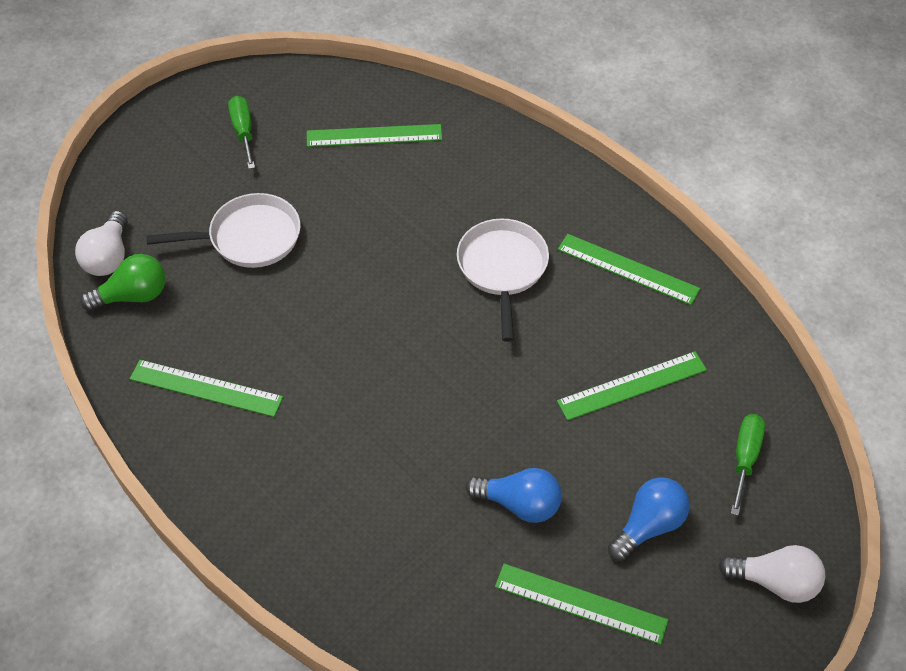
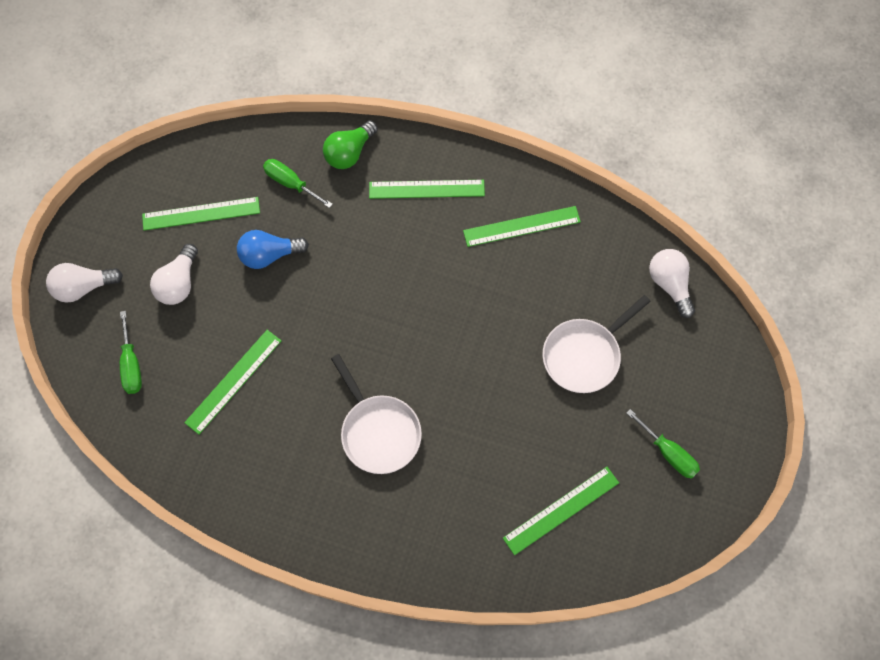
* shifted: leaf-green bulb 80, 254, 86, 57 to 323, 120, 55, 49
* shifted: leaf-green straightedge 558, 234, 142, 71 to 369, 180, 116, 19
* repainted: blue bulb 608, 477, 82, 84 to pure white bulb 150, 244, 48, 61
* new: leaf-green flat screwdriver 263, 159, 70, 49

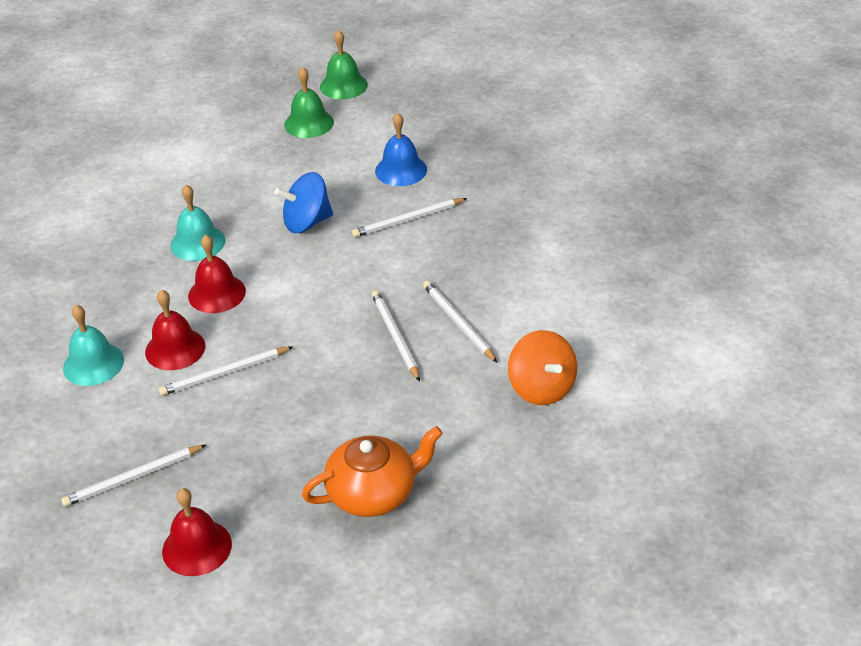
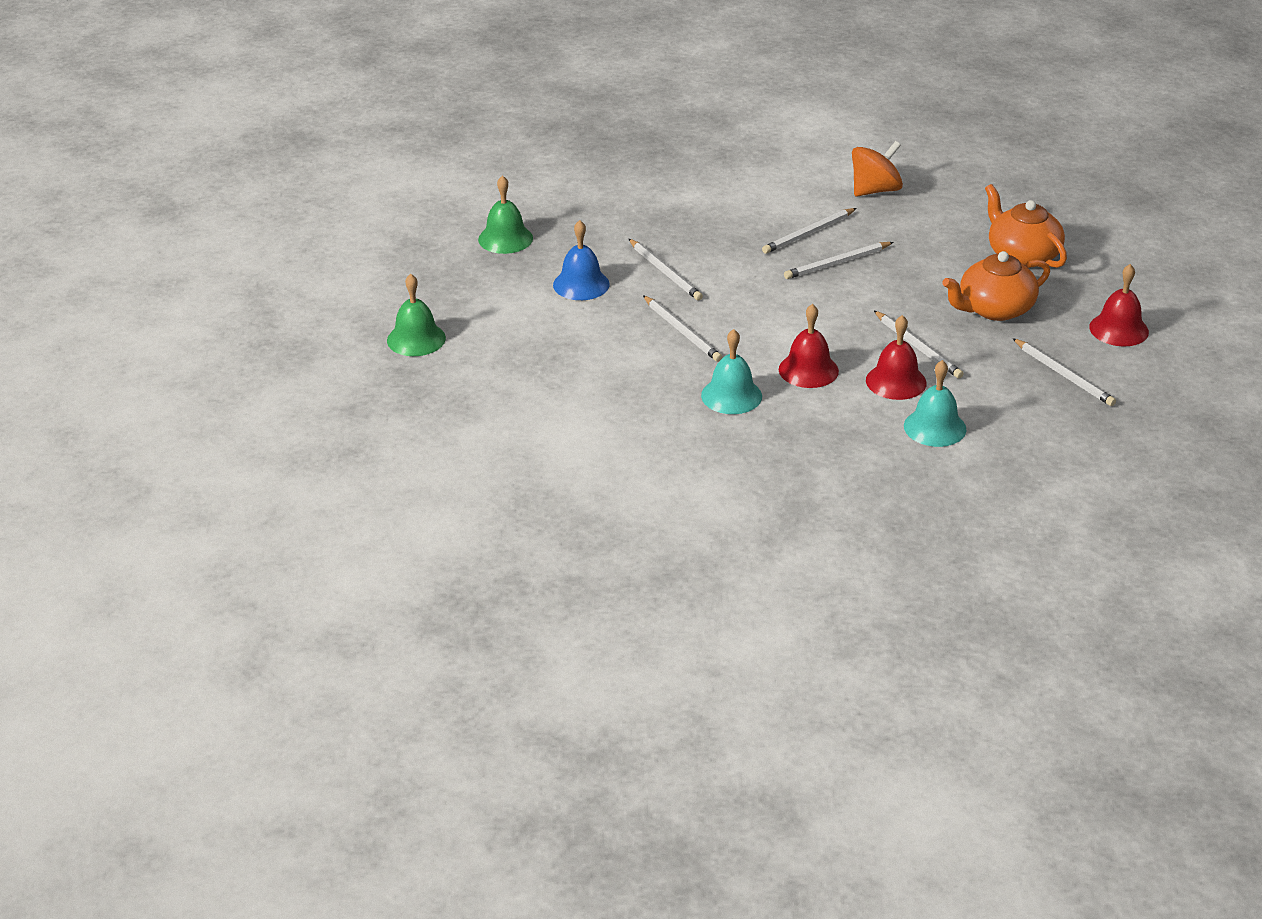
* swapped: blue whirligig 274, 172, 59, 61 to pure white lead pencil 643, 295, 79, 67
* shifted: leaf-green school bell 284, 67, 50, 71 to 478, 175, 55, 79
* new: bright orange tea pot 942, 251, 108, 70

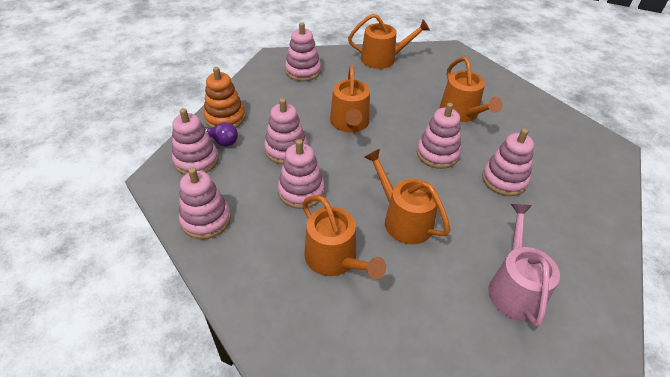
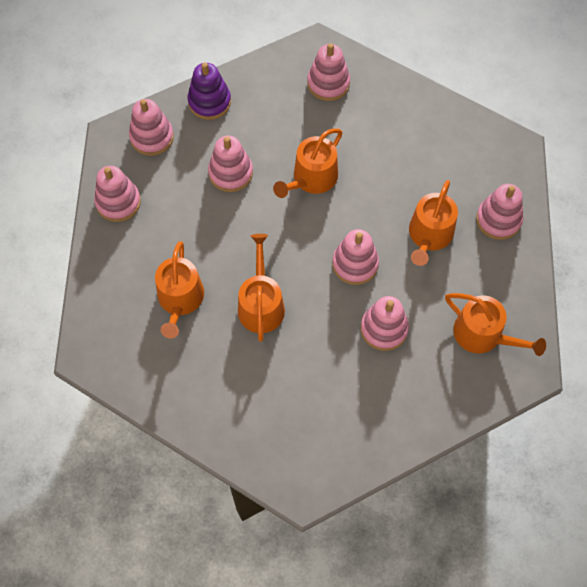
* repainted: bright orange stacking toy 204, 67, 41, 61 to purple stacking toy 187, 62, 44, 58
* gone: purple bulb 204, 122, 34, 24
* shifted: rose-pink stacking toy 278, 139, 47, 70 to 476, 184, 47, 56
* shifted: bright orange watering can 348, 14, 82, 55 to 445, 293, 101, 63
* gone: rose-pink watering can 488, 204, 72, 123

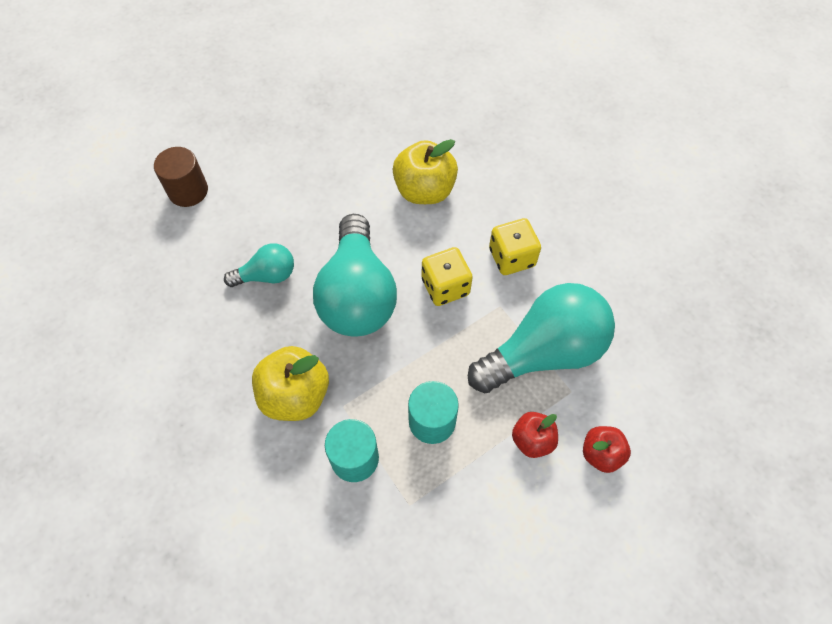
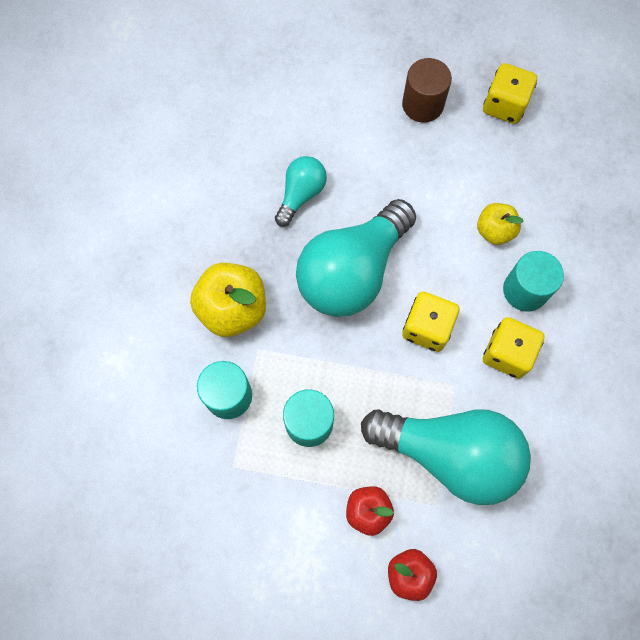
* shifted: russet cylinder shape 154, 147, 54, 60 to 402, 58, 50, 65
* rotated: turquoise bulb 224, 243, 70, 44 = 275, 156, 52, 71 90 degrees counterclockwise
* scaled: golden toy apple 393, 139, 65, 65 = 477, 203, 47, 42 x0.59
* new: golden game die 483, 63, 54, 61
* new: turquoise cylinder shape 503, 251, 61, 61

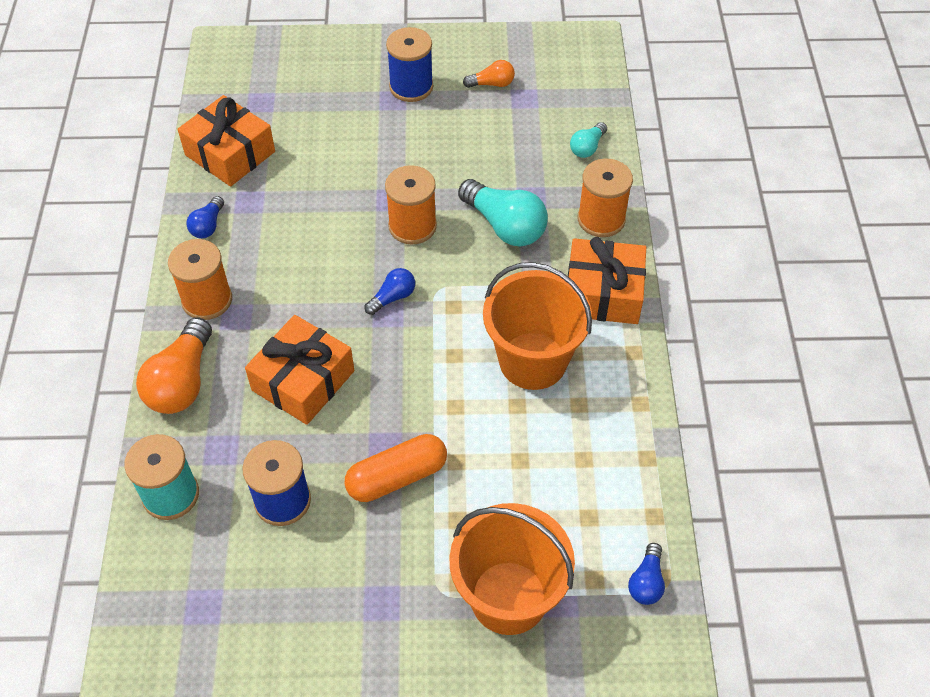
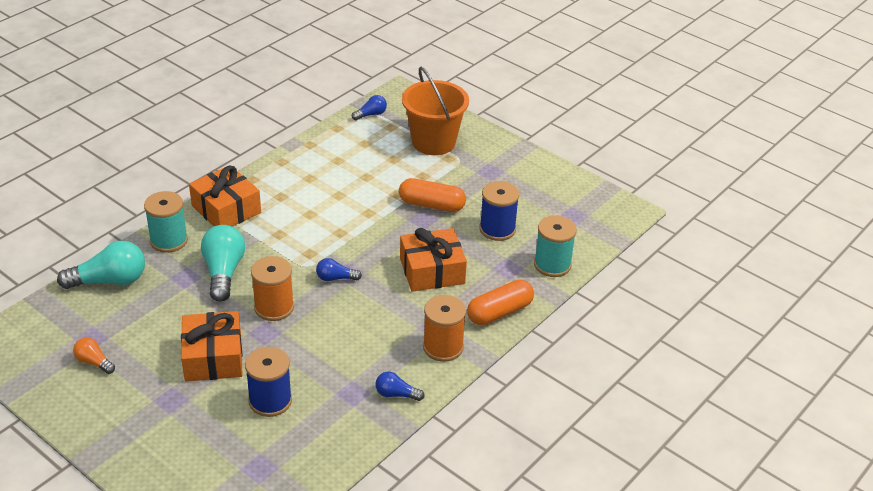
* swapped: bright orange bulb 136, 317, 76, 97 to bright orange pill shape 467, 279, 67, 46
* shifted: bright orange present 178, 95, 97, 91 to 181, 311, 62, 71
* rotated: blue bulb 186, 196, 38, 42 = 375, 372, 50, 29 135 degrees counterclockwise
* shifted: blue reel of thread 386, 27, 47, 75 to 245, 347, 47, 70
* gone: bright orange sand bucket 483, 262, 109, 128
* scaled: turquoise bulb 570, 122, 37, 36 = 57, 241, 88, 48 x1.89
* repainted: bright orange reel of thread 578, 158, 55, 79 to turquoise reel of thread 144, 191, 44, 62

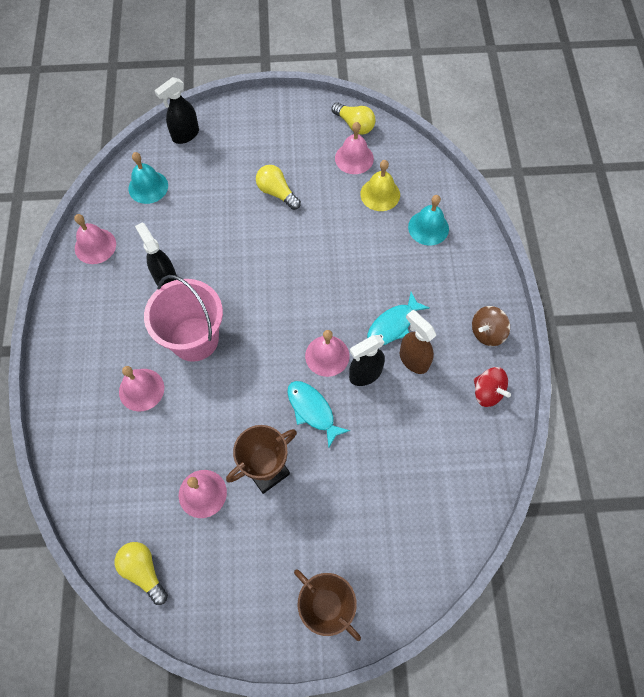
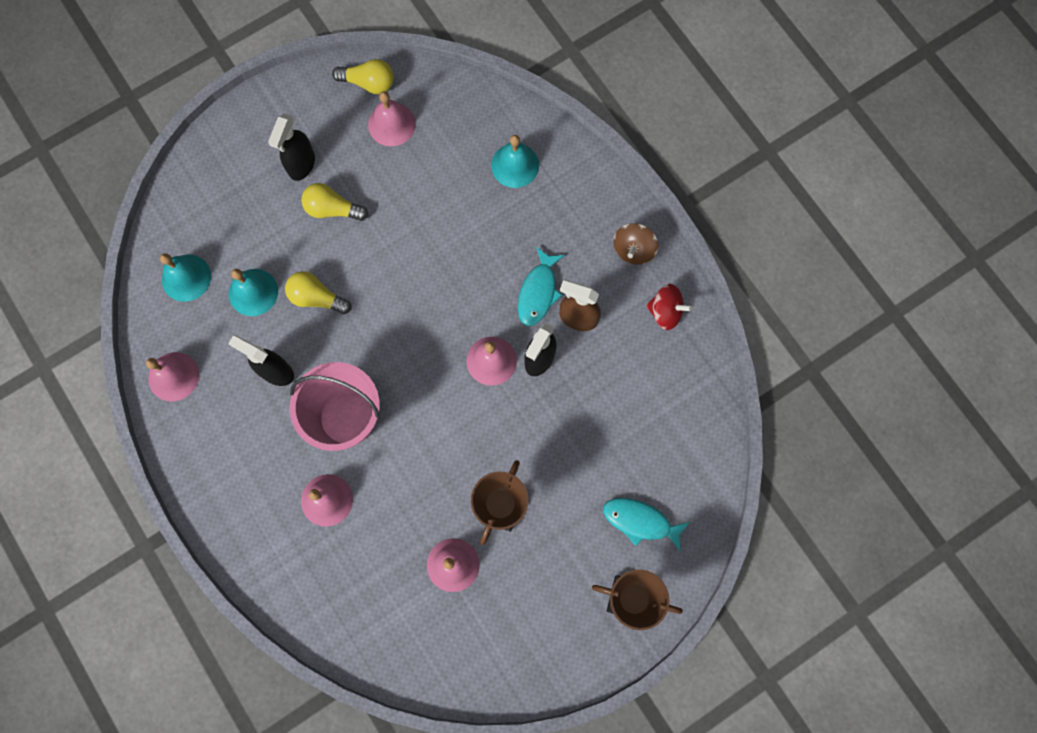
* shifted: golden bulb 115, 542, 53, 63 to 285, 271, 66, 43
* shifted: jet-black spray bottle 154, 77, 45, 67 to 268, 114, 47, 67
* shifted: turquoise fish figure 287, 381, 63, 66 to 603, 498, 87, 54
* gone: golden school bell 360, 160, 40, 51
* new: turquoise school bell 229, 269, 49, 47

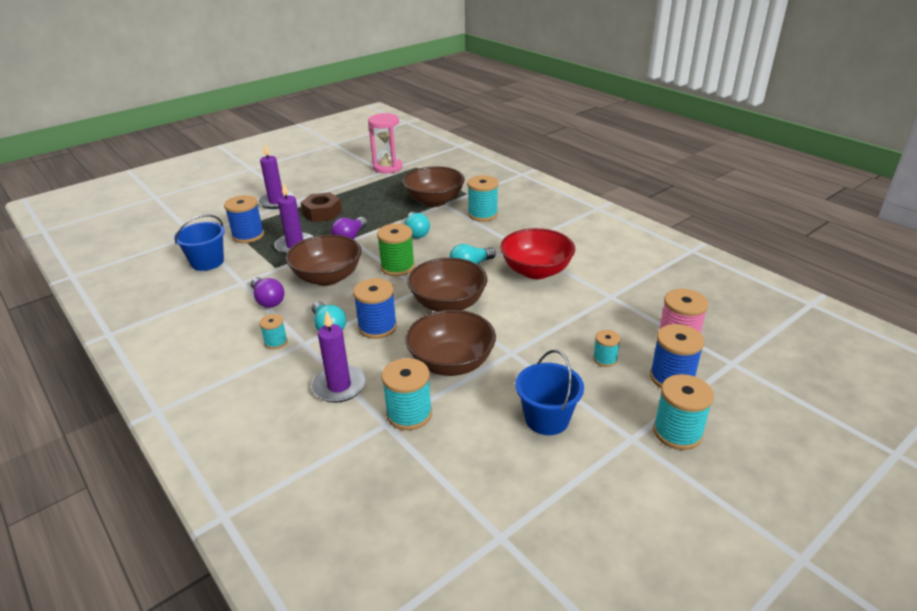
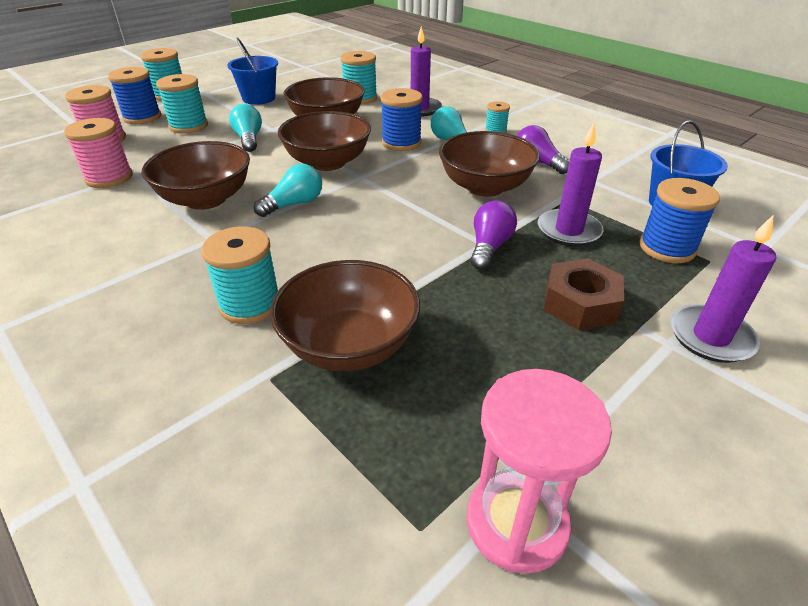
* gone: leaf-green reel of thread 377, 224, 38, 52
* shifted: turquoise bulb 405, 212, 25, 26 to 229, 104, 33, 48
* repainted: red serving bowl 500, 228, 75, 51 to russet serving bowl 142, 141, 108, 69
* scaled: turquoise reel of thread 593, 330, 28, 37 = 156, 74, 52, 60 x1.75
* new: rose-pink reel of thread 64, 118, 69, 70

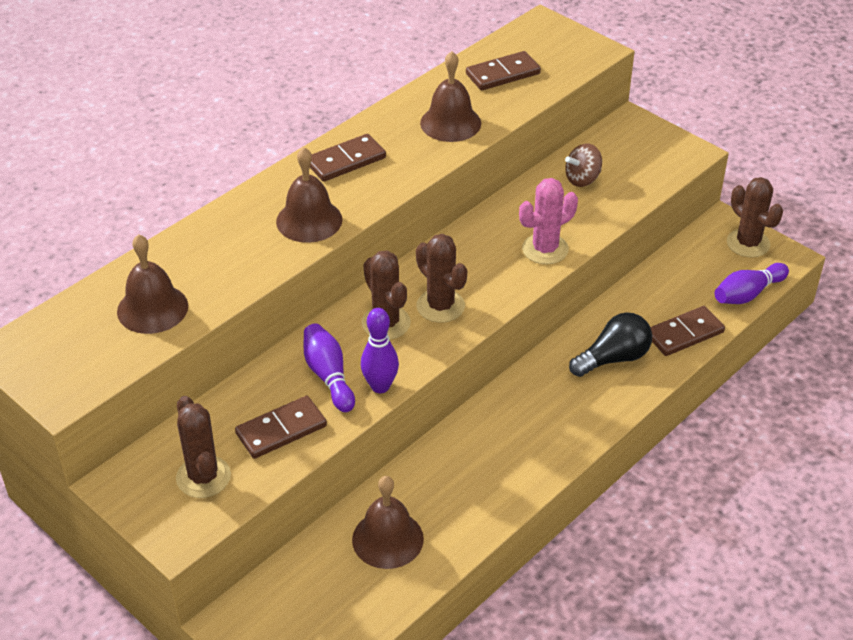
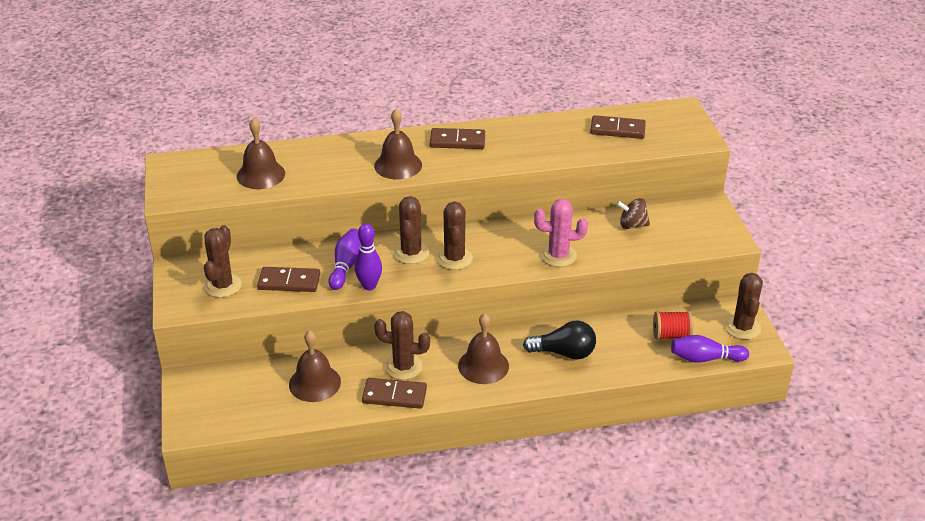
* shifted: russet school bell 420, 51, 61, 91 to 458, 313, 51, 71
* shifted: russet domino piece 650, 306, 75, 50 to 362, 378, 65, 31
* new: russet cactus 374, 311, 56, 69
* new: red reel of thread 653, 311, 40, 29

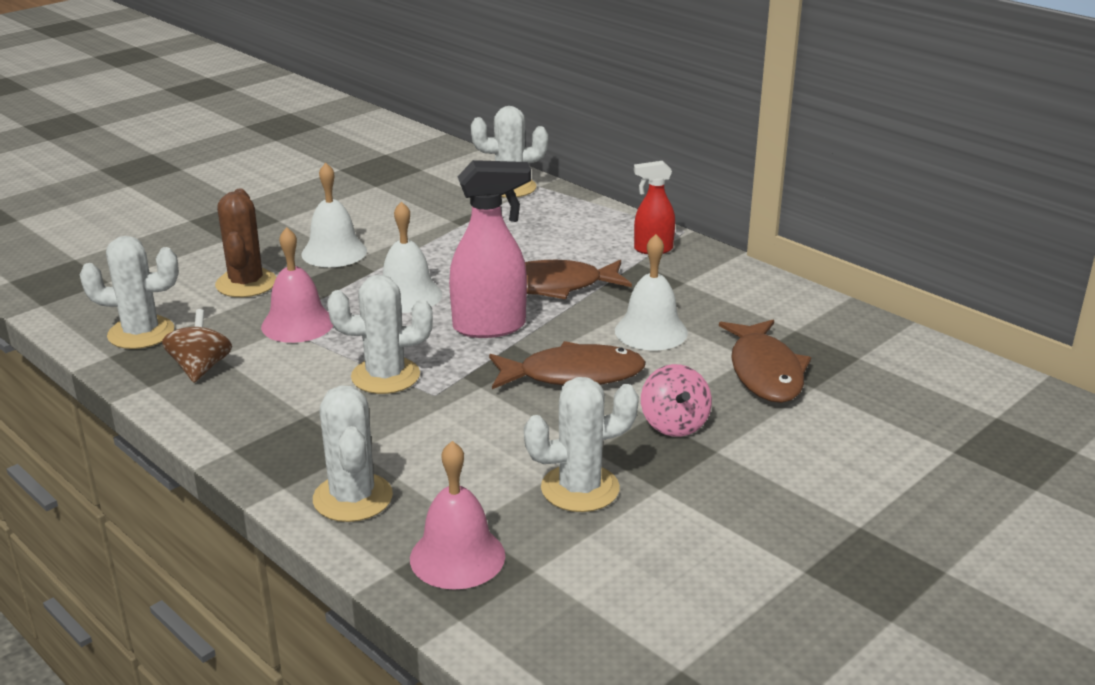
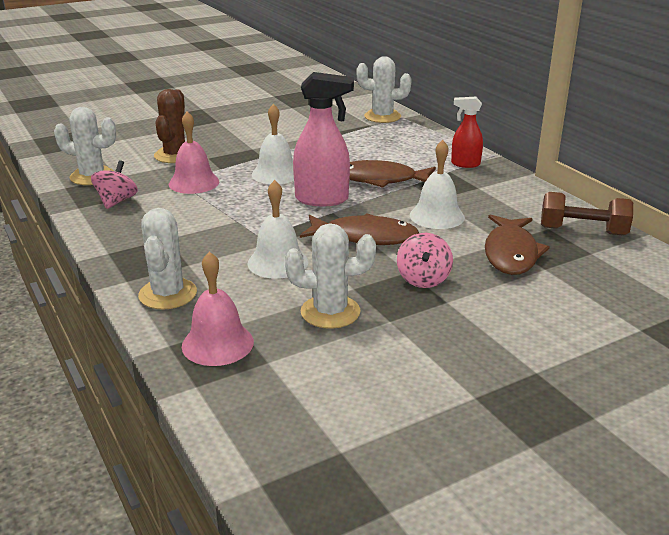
* repainted: russet whirligig 162, 309, 70, 74 to rose-pink whirligig 91, 160, 47, 49
* shifted: pure white school bell 301, 163, 66, 104 to 248, 180, 60, 99
* gone: pure white cactus 327, 275, 106, 119
* new: russet dumbbell 541, 192, 92, 43

